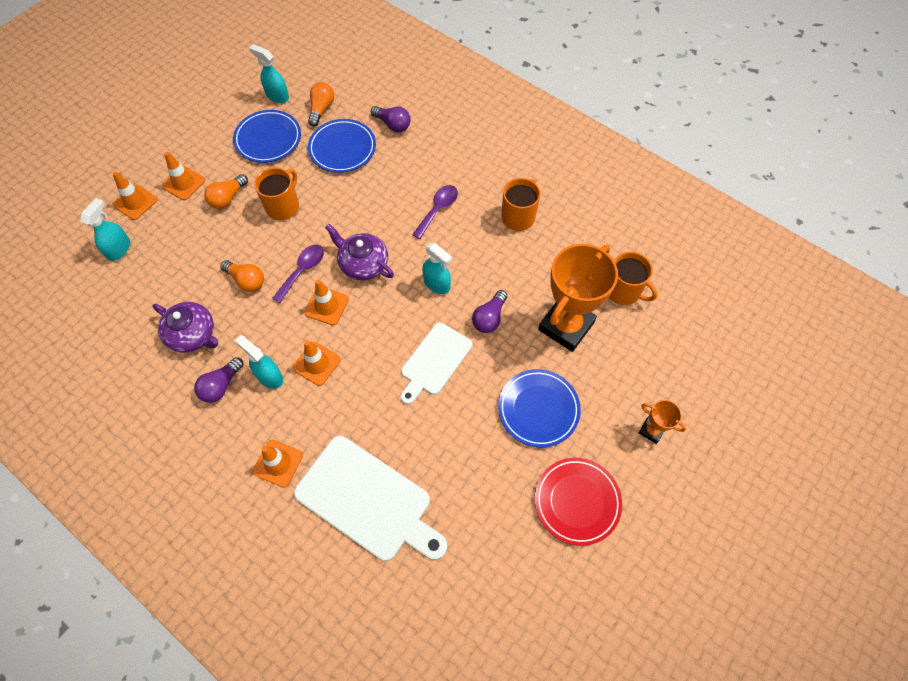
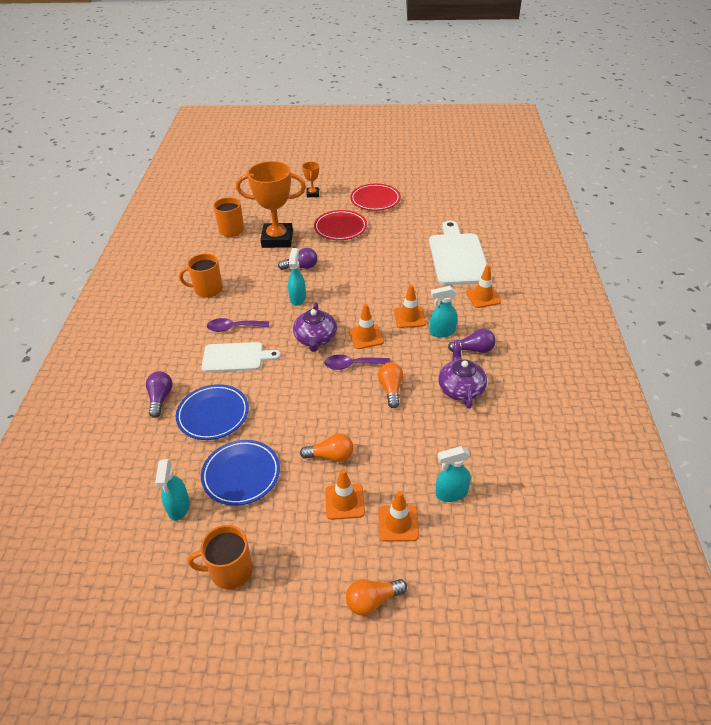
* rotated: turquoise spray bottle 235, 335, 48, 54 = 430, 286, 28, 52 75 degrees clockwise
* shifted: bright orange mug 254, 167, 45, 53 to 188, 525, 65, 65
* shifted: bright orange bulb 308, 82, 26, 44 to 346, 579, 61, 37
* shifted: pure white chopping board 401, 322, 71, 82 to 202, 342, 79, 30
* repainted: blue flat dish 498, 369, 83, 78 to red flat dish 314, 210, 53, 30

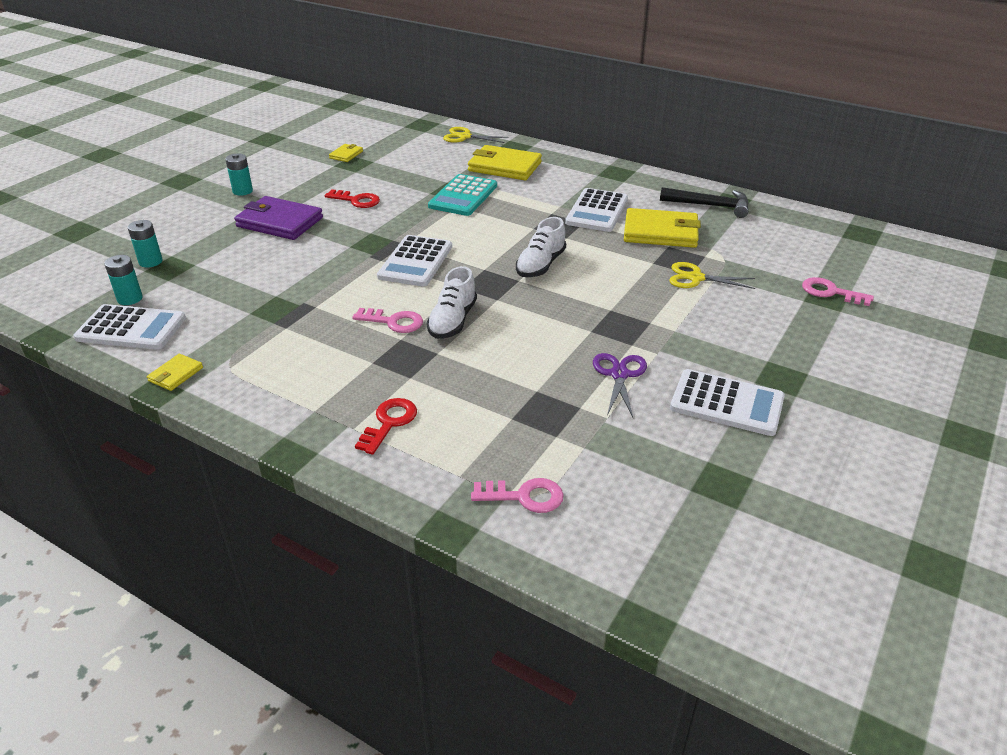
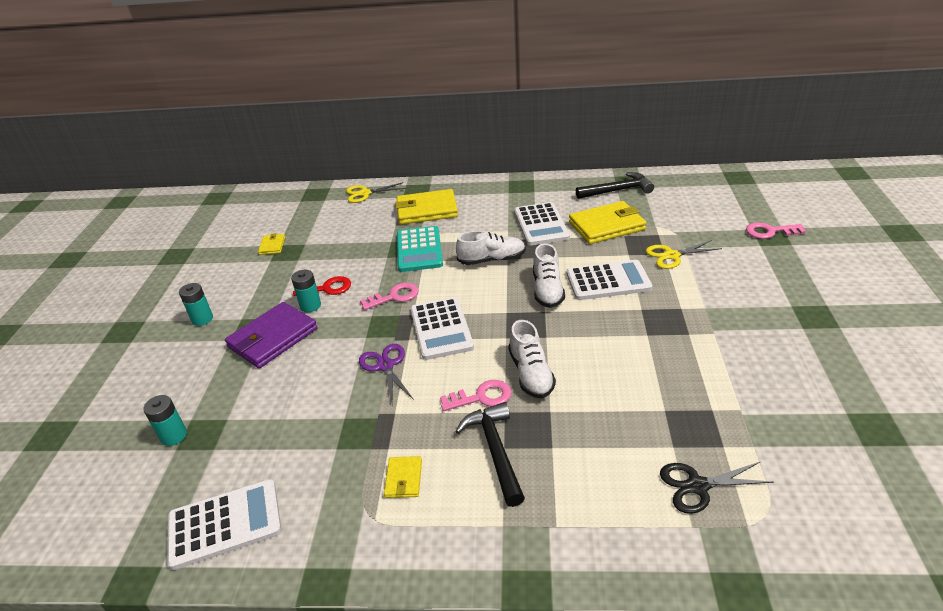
* shifted: turquoise battery 104, 255, 39, 50 to 291, 270, 30, 42
* shifted: golden card wallet 147, 354, 56, 37 to 384, 456, 38, 42
* rotated: purple card wallet 234, 196, 89, 44 = 225, 302, 93, 66 45 degrees counterclockwise
* gone: red key 355, 398, 62, 57
* shifted: rose-pink key 471, 478, 93, 35 to 360, 283, 59, 27
* shifted: purple scissors 593, 353, 54, 64 to 359, 344, 55, 63
* shifted: pure white pocket calculator 670, 369, 115, 67 to 567, 260, 86, 40
* new: jet-black hammer 455, 402, 70, 105
* new: pure white sneaker 456, 231, 70, 34
* new: jet-black scissors 660, 461, 114, 53

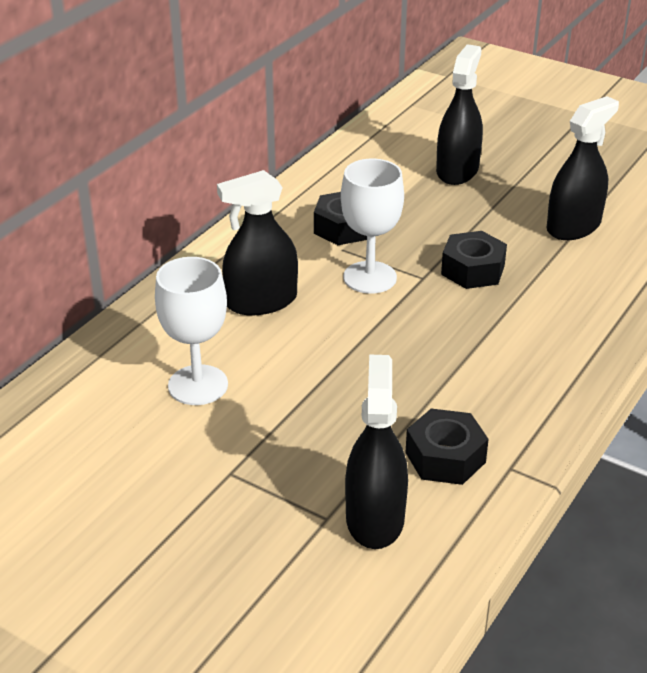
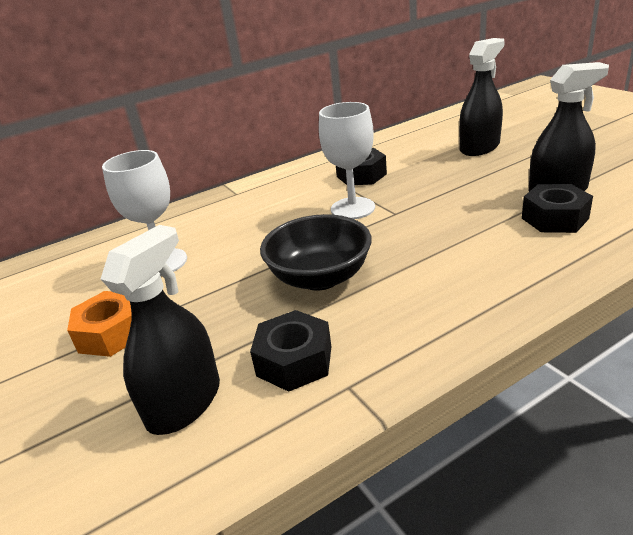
* gone: jet-black spray bottle 217, 170, 81, 145
* shifted: jet-black hexagon nut 441, 231, 66, 58 to 522, 184, 71, 49
* new: bright orange hexagon nut 67, 291, 65, 66
* new: jet-black serving bowl 260, 214, 112, 77

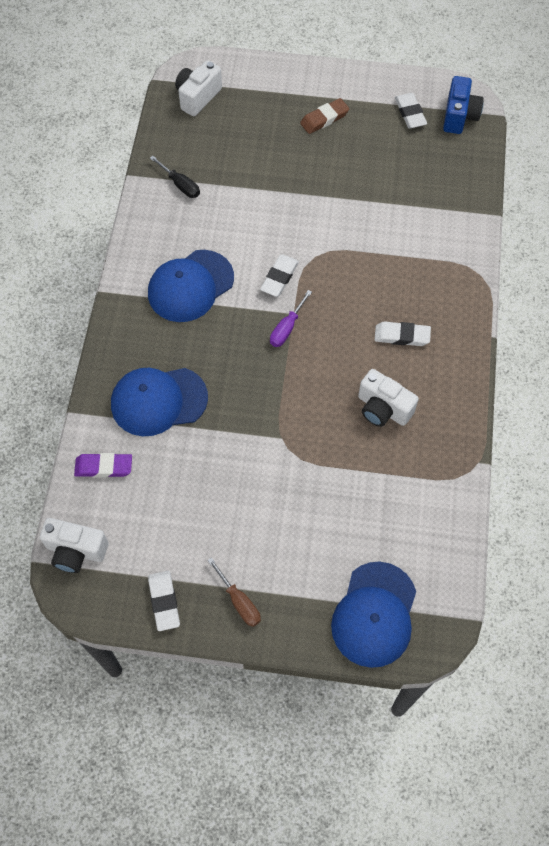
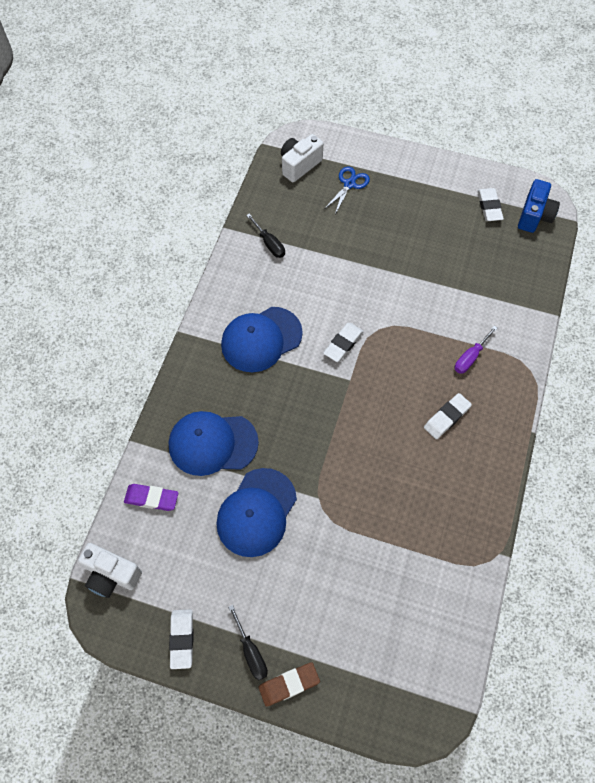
* repainted: russet flat screwdriver 207, 557, 54, 70 to jet-black flat screwdriver 228, 605, 40, 75
* shifted: purple flat screwdriver 270, 290, 42, 57 to 455, 326, 42, 48
* shifted: russet pencil eraser 300, 98, 49, 36 to 259, 662, 61, 45
* shifted: blue cap 331, 562, 85, 106 to 216, 468, 81, 89
* gone: pure white compact camera 358, 369, 61, 58
* rotated: pure white pencil eraser 374, 322, 57, 24 = 424, 393, 48, 46 60 degrees counterclockwise
* new: blue scissors 324, 166, 46, 48

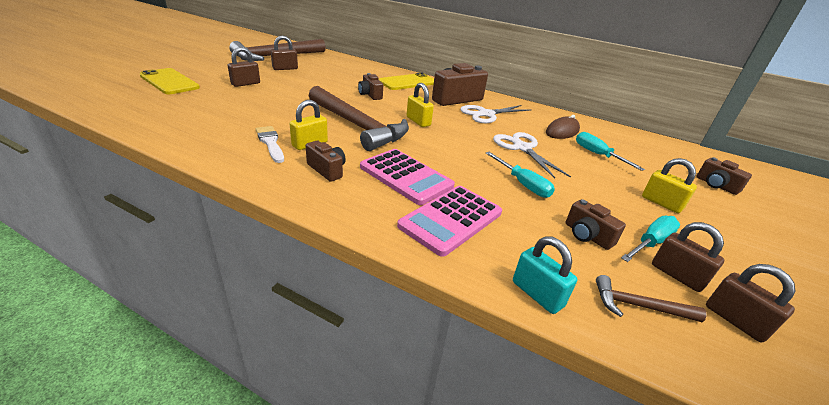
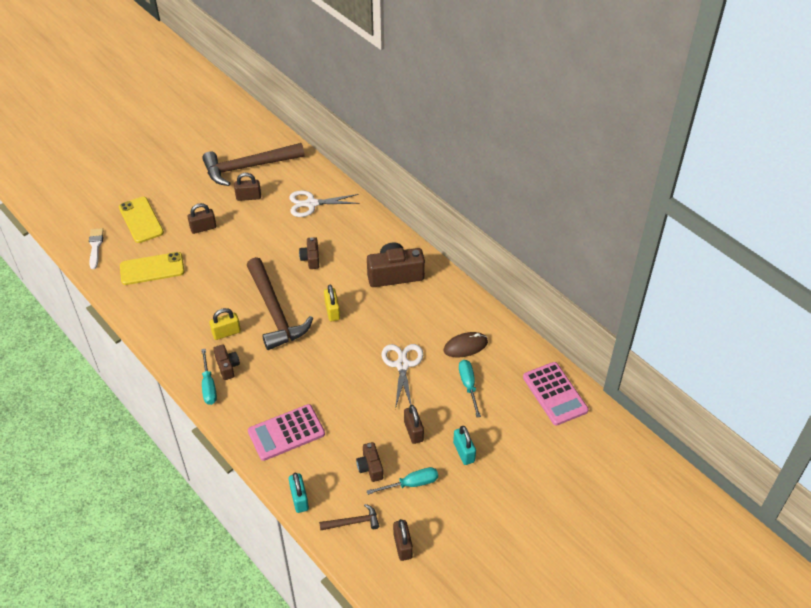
* shifted: pure white paint brush 256, 126, 28, 37 to 89, 228, 14, 41
* shifted: rose-pink pocket calculator 360, 149, 95, 56 to 523, 362, 66, 64
* shifted: golden phone 379, 73, 55, 17 to 120, 252, 65, 33
* shifted: pure white scissors 460, 105, 71, 18 to 289, 190, 71, 27
* shifted: turquoise flat screwdriver 486, 152, 69, 46 to 201, 349, 16, 56
* rotated: russet hammer 596, 275, 110, 47 = 319, 504, 60, 26 135 degrees clockwise
* repainted: golden lock 642, 158, 55, 55 to turquoise lock 453, 426, 23, 39
* shifted: russet lock 652, 222, 72, 70 to 404, 405, 20, 39
* gone: russet compact camera 696, 157, 56, 38

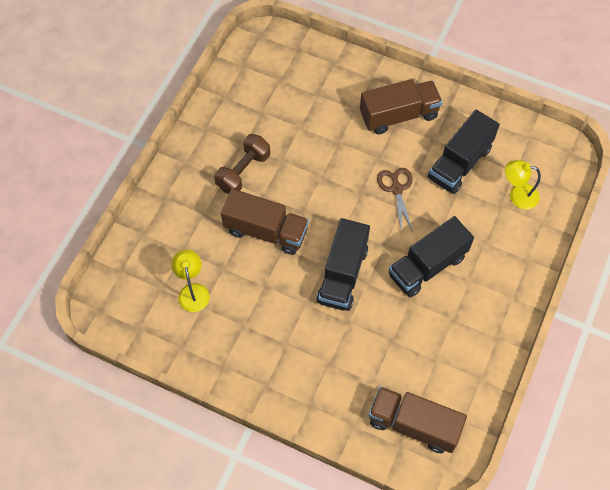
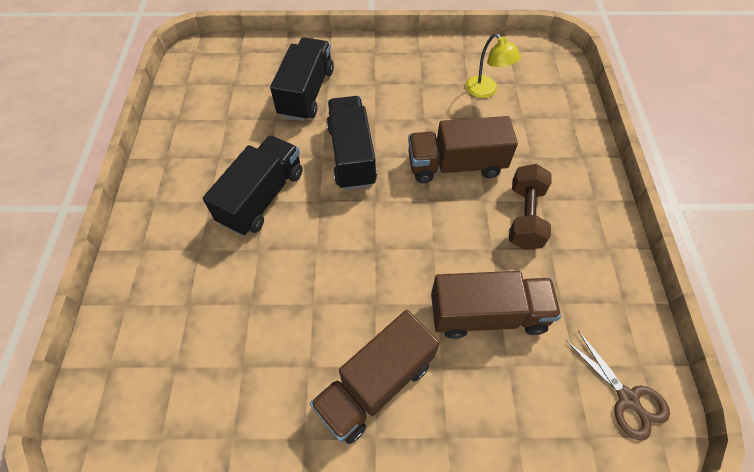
* shifted: russet toy truck 369, 386, 98, 67 to 431, 271, 130, 68
* shifted: russet scissors 377, 168, 36, 64 to 566, 331, 104, 110
* shifted: jet-black toy truck 428, 110, 72, 84 to 270, 37, 64, 84
* gone: golden reading lamp 505, 160, 36, 49

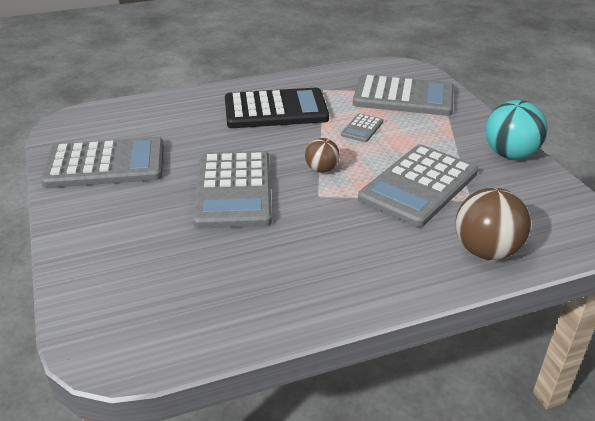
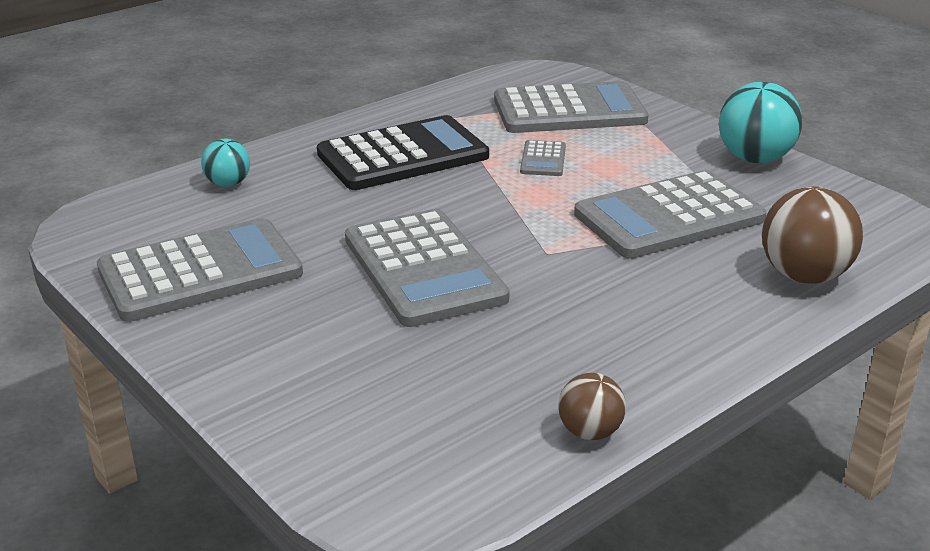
* shifted: russet play ball 305, 138, 35, 35 to 558, 373, 68, 67
* rotated: ash-grey pocket calculator 358, 145, 120, 83 = 574, 170, 193, 89 45 degrees clockwise
* new: turquoise play ball 201, 139, 49, 48

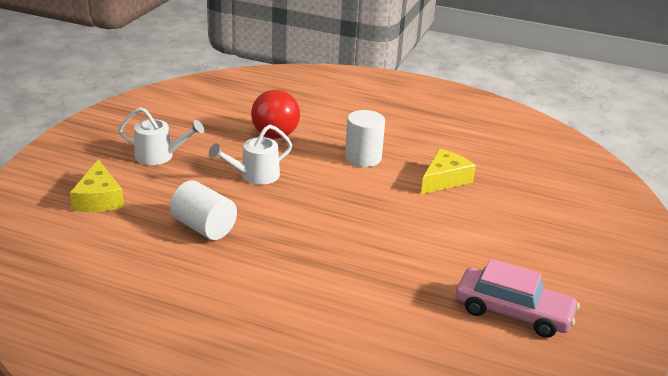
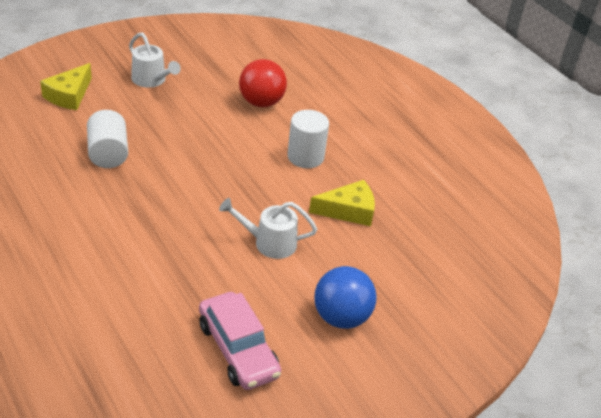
* shifted: pure white watering can 209, 125, 83, 60 to 219, 198, 98, 61
* new: blue play ball 314, 266, 63, 63

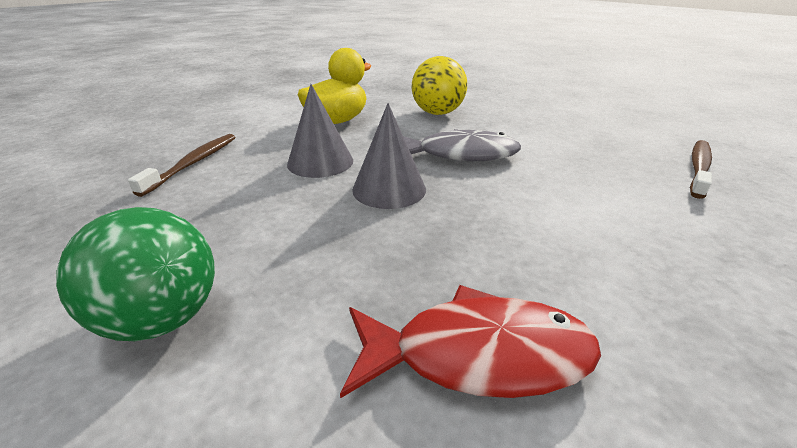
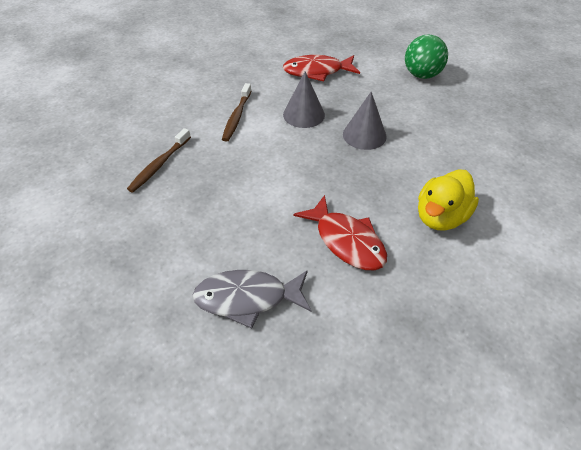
* shifted: russet toothbrush 128, 134, 107, 63 to 222, 83, 29, 59
* shifted: ash-grey cone 287, 84, 66, 94 to 283, 71, 42, 57
* shifted: ash-grey fish figure 403, 129, 118, 32 to 193, 270, 119, 59
* swapped: golden play ball 412, 56, 55, 59 to red fish figure 293, 195, 94, 75

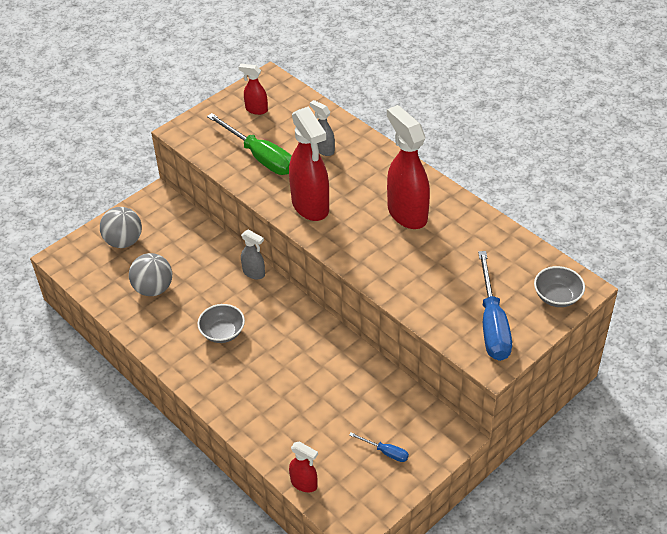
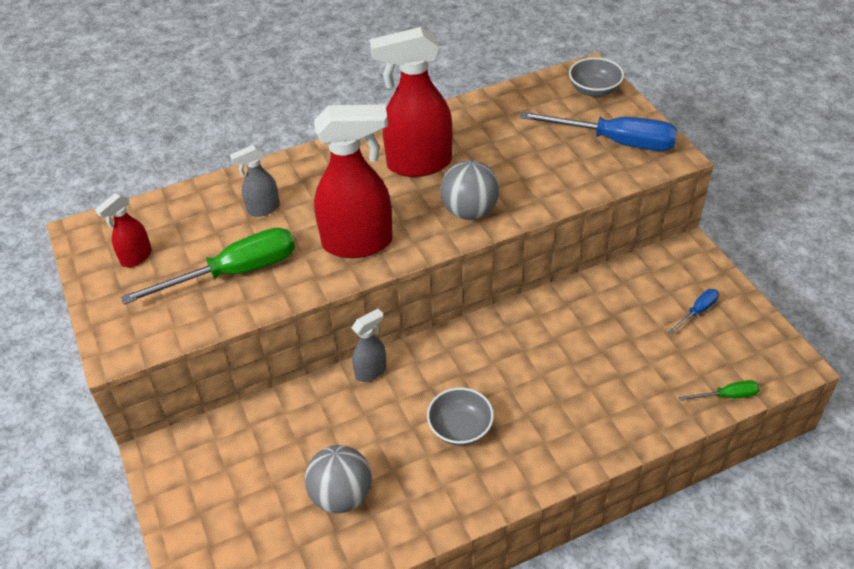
* shifted: ash-grey play ball 100, 207, 42, 41 to 440, 160, 60, 60
* swapped: red spray bottle 289, 441, 29, 51 to leaf-green flat screwdriver 679, 380, 81, 21

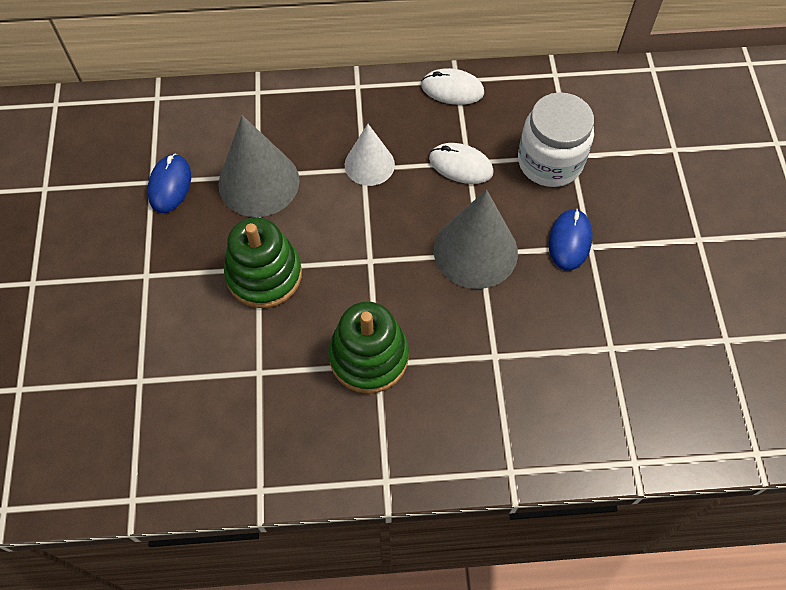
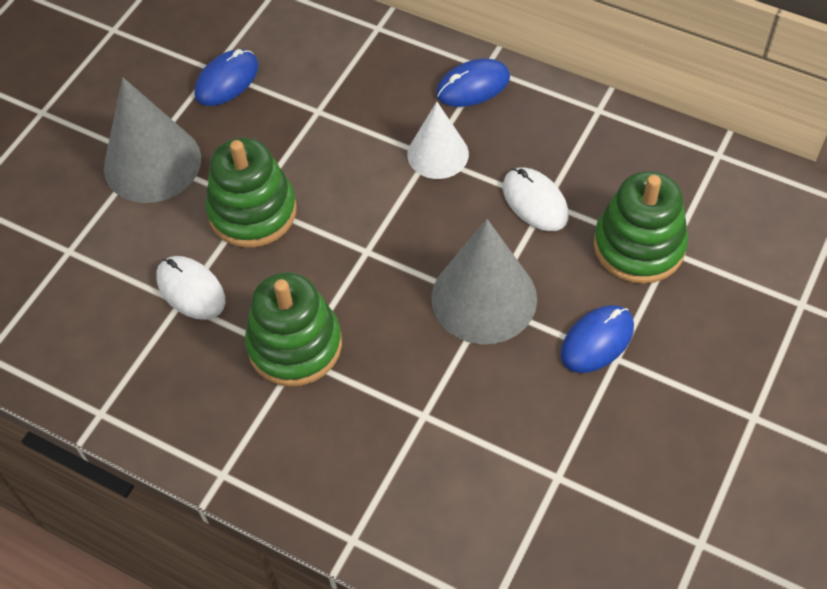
* shifted: ash-grey cone 218, 115, 82, 102 to 104, 78, 97, 125
* shifted: pure white mouse 421, 68, 63, 37 to 156, 256, 69, 64
* swapped: pure white jar 518, 92, 76, 95 to leaf-green stacking toy 594, 171, 94, 113
* new: blue mouse 436, 59, 74, 48

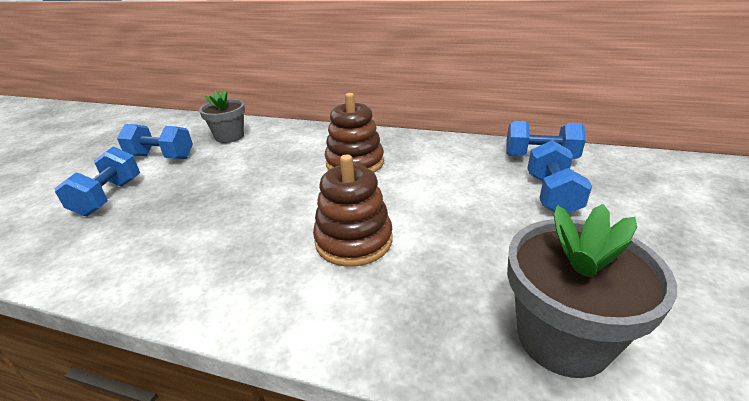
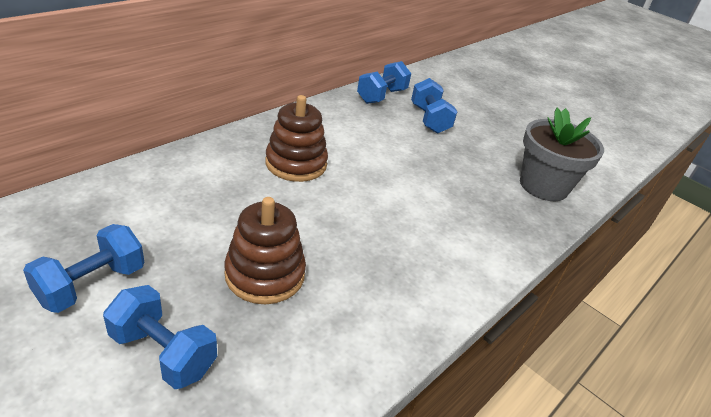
* gone: ash-grey flower pot 199, 90, 46, 53
* shifted: russet stacking toy 313, 154, 79, 113 to 224, 197, 82, 107
* rotated: blue dumbbell 527, 140, 65, 73 = 411, 78, 46, 56 45 degrees clockwise

